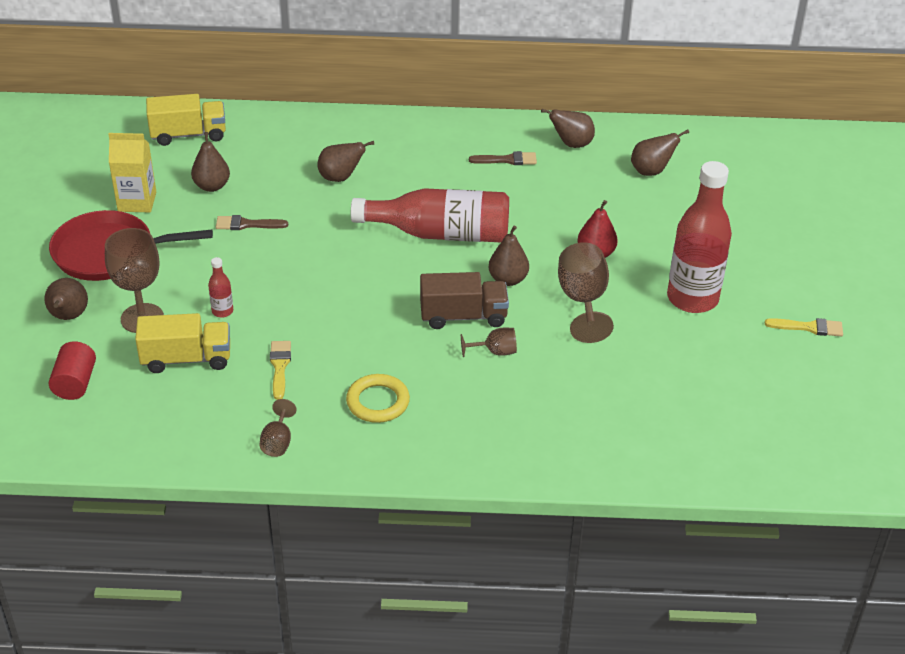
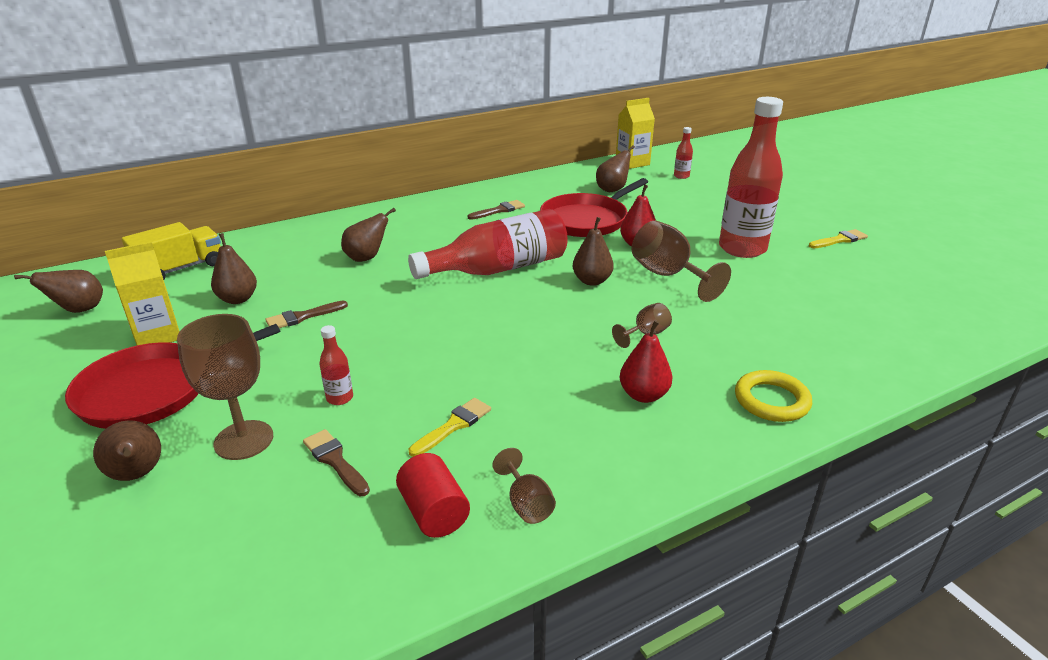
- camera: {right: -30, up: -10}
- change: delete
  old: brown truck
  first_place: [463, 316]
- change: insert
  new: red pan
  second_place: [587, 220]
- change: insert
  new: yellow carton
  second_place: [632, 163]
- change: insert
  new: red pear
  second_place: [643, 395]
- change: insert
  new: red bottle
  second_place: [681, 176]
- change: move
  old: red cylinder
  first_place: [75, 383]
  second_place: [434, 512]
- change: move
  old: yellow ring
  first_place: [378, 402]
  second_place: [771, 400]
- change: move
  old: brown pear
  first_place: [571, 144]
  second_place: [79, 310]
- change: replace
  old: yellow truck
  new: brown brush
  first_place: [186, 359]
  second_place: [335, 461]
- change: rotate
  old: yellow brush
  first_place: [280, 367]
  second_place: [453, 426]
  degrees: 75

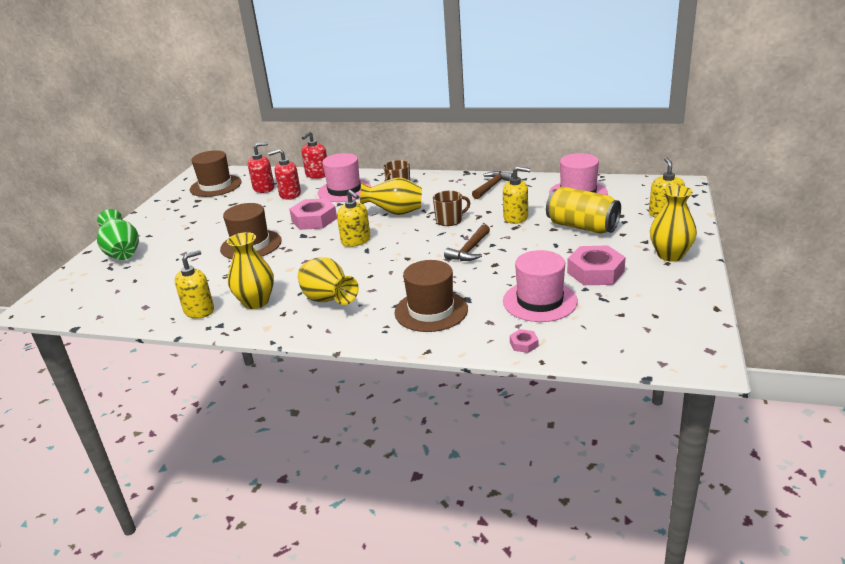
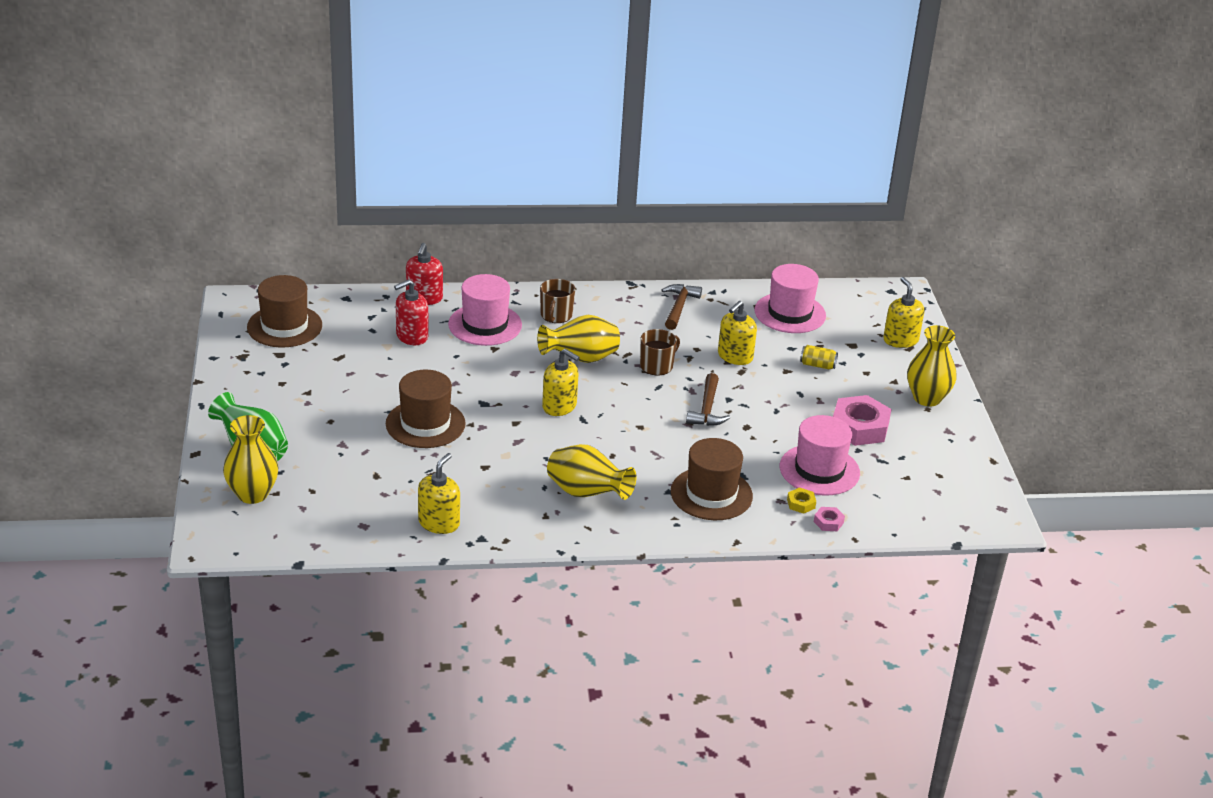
- camera: {right: -25, up: 5}
- change: delete
  old: red soap dispenser
  first_place: [264, 188]
- change: delete
  old: pink nut
  first_place: [314, 219]
- change: insert
  new: yellow nut
  second_place: [801, 503]
- change: move
  old: yellow vase
  first_place: [256, 302]
  second_place: [252, 494]
- change: rotate
  old: yellow soap dispenser
  first_place: [515, 217]
  second_place: [735, 356]
  degrees: 135
- change: resize
  old: yellow can
  first_place: [582, 227]
  second_place: [817, 365]
  factor: 0.45

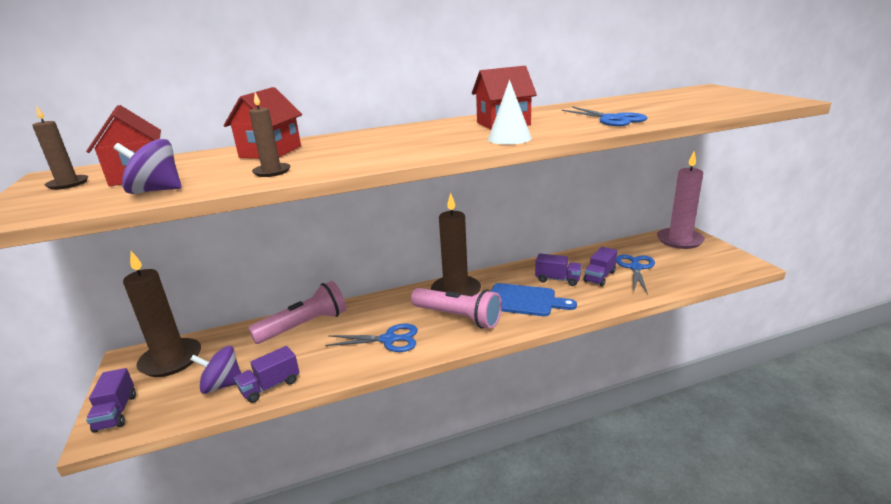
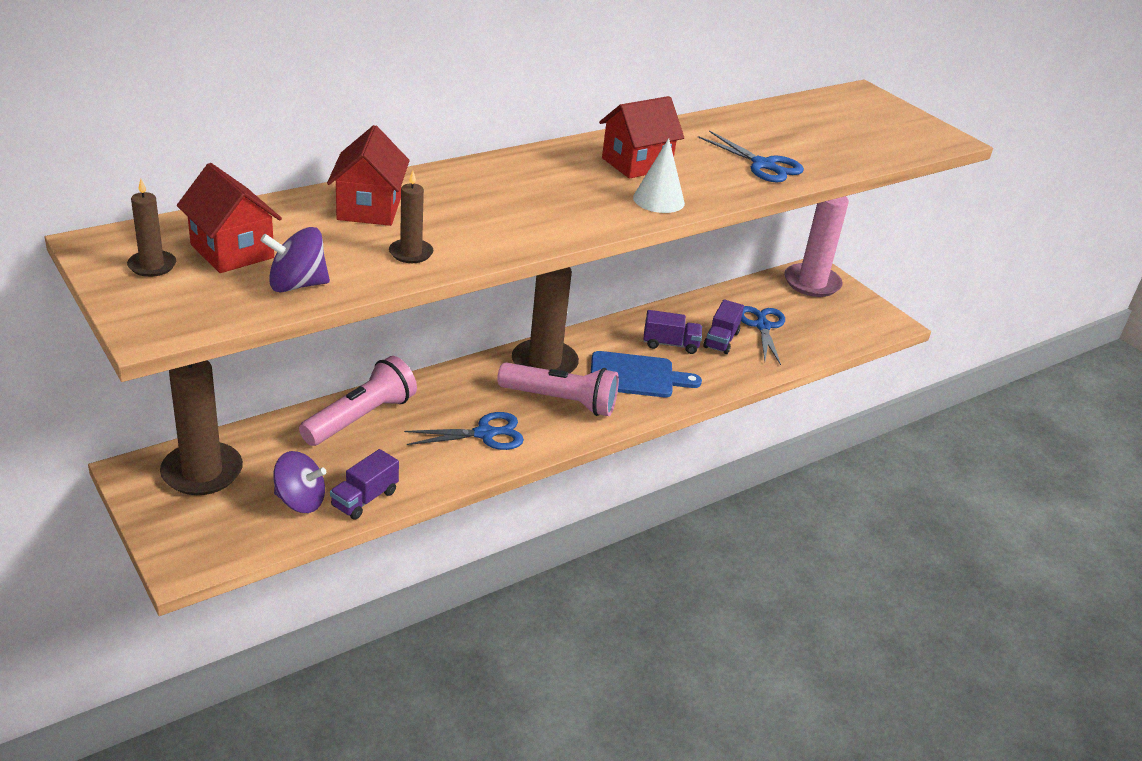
- camera: {right: -20, up: 10}
- change: delete
  old: purple truck
  first_place: [116, 412]
- change: rotate
  old: purple spinning top
  first_place: [222, 385]
  second_place: [300, 501]
  degrees: -150

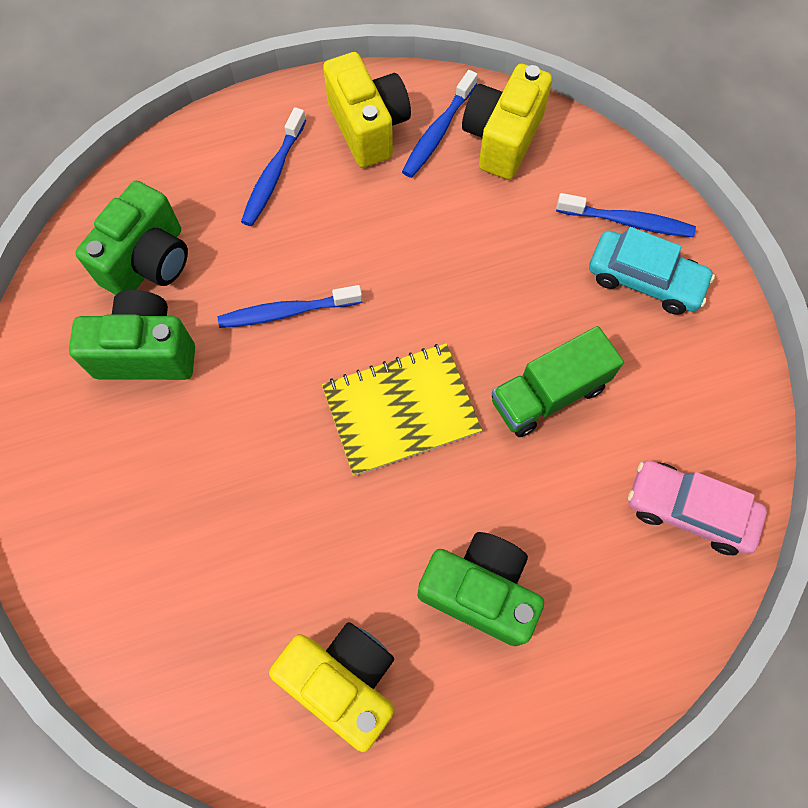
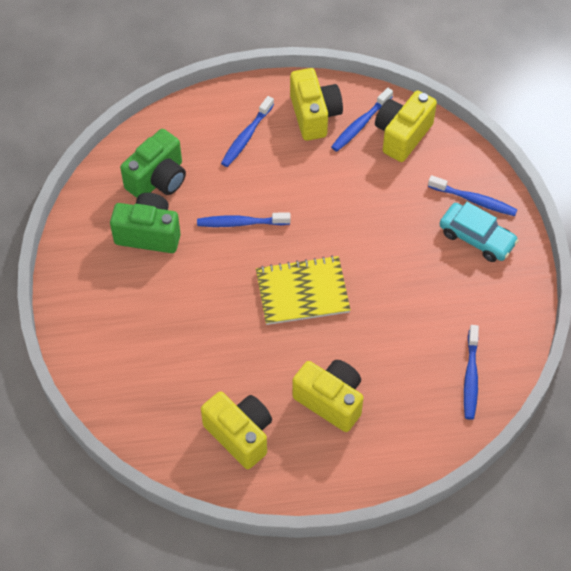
- camera: {right: 10, up: -10}
- change: delete
  old: green truck
  first_place: [548, 394]
- change: replace
  old: pink car
  new: blue toothbrush
  first_place: [689, 511]
  second_place: [470, 377]
- change: recolor
  old: green camera
  new: yellow camera
  first_place: [479, 591]
  second_place: [330, 401]

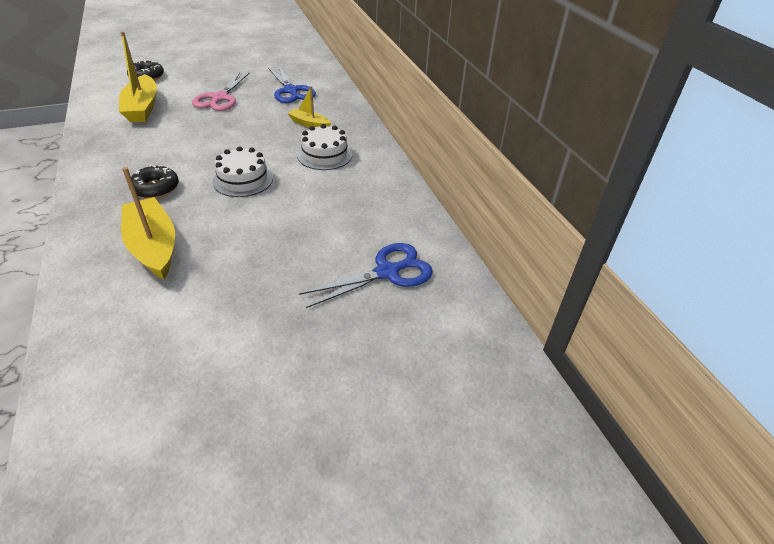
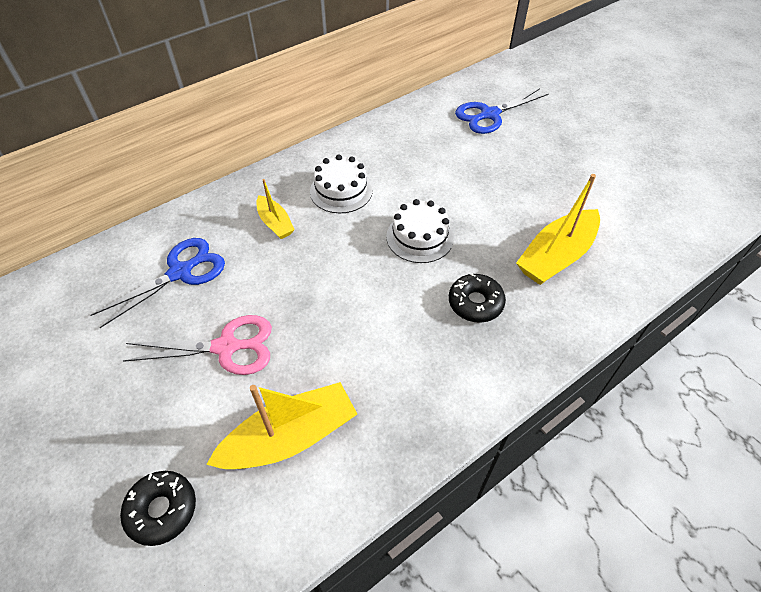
- camera: {right: -105, up: 10}
- change: rotate
  old: yellow boat
  first_place: [309, 124]
  second_place: [275, 223]
  degrees: -45
- change: rotate
  old: blue scissors
  first_place: [387, 272]
  second_place: [489, 115]
  degrees: -75

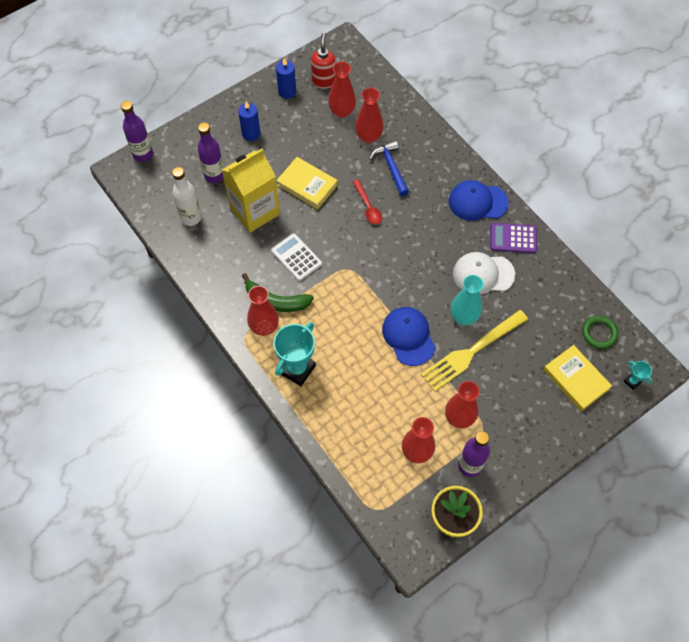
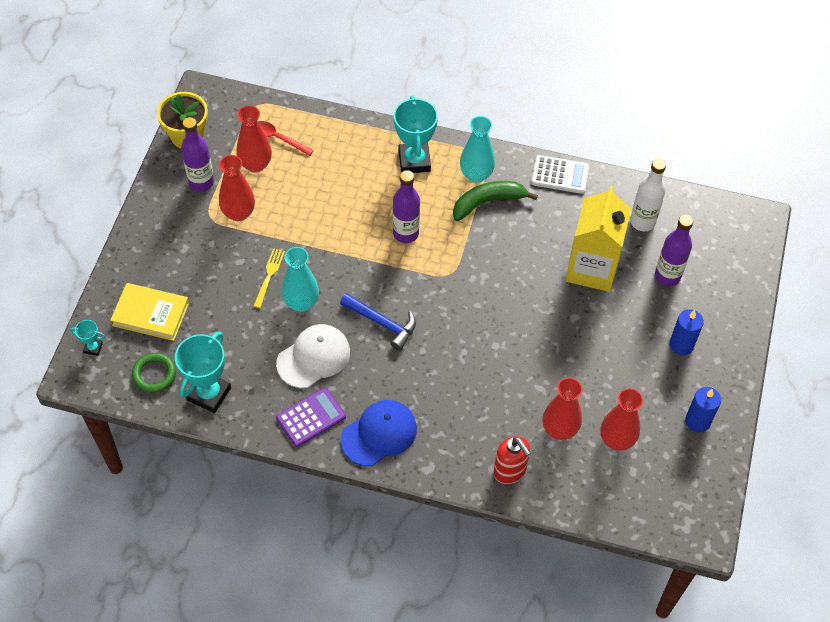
- camera: {right: 140, up: -5}
- change: delete
  old: yellow book
  first_place: [307, 185]
- change: delete
  old: blue cap
  first_place: [408, 336]
- change: insert
  new: turquoise trophy
  second_place: [209, 394]
- change: move
  old: purple bottle
  first_place: [143, 154]
  second_place: [405, 233]
- change: move
  old: white calculator
  first_place: [296, 257]
  second_place: [560, 175]
- change: move
  old: red soap dispenser
  first_place: [324, 81]
  second_place: [510, 471]
- change: move
  old: red spoon
  first_place: [368, 207]
  second_place: [278, 138]
- change: move
  old: blue hammer
  first_place: [391, 167]
  second_place: [382, 323]
- change: recolor
  old: red vase
  new: turquoise vase
  first_place: [264, 327]
  second_place: [476, 175]
- change: resize
  old: yellow fork
  first_place: [472, 351]
  second_place: [269, 276]
  factor: 0.48

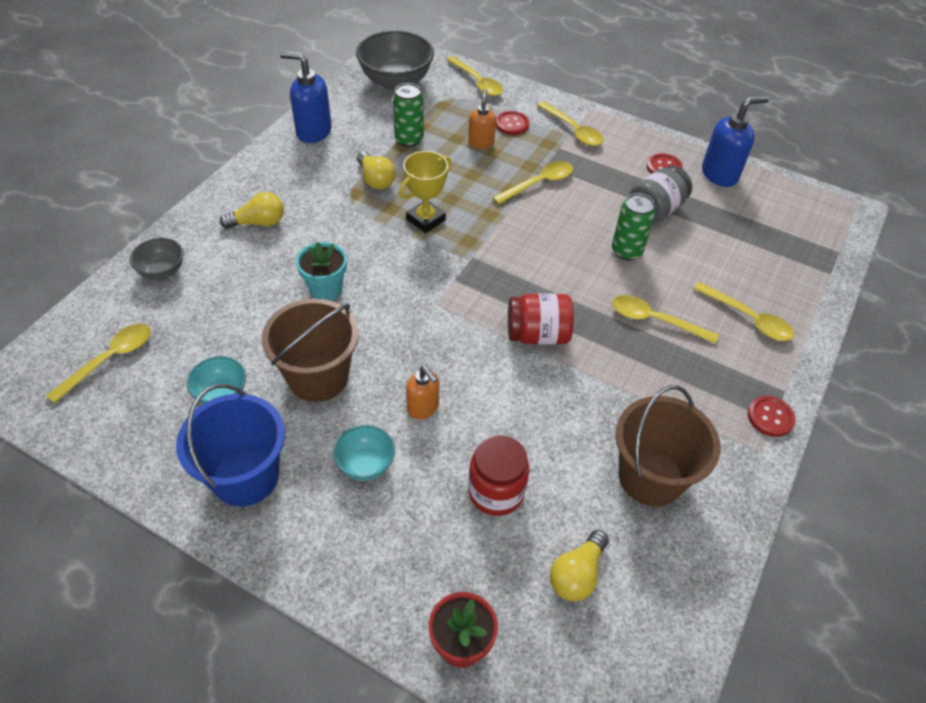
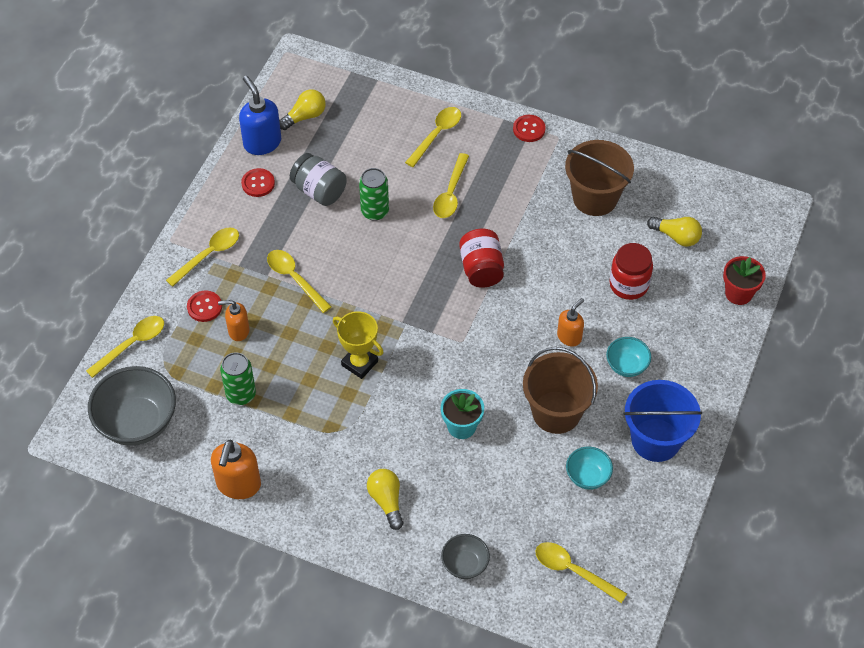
- camera: {right: -95, up: 5}
- change: move
  old: yellow light bulb
  first_place: [375, 179]
  second_place: [305, 116]
- change: recolor
  old: blue soap dispenser
  new: orange soap dispenser
  first_place: [313, 132]
  second_place: [238, 485]

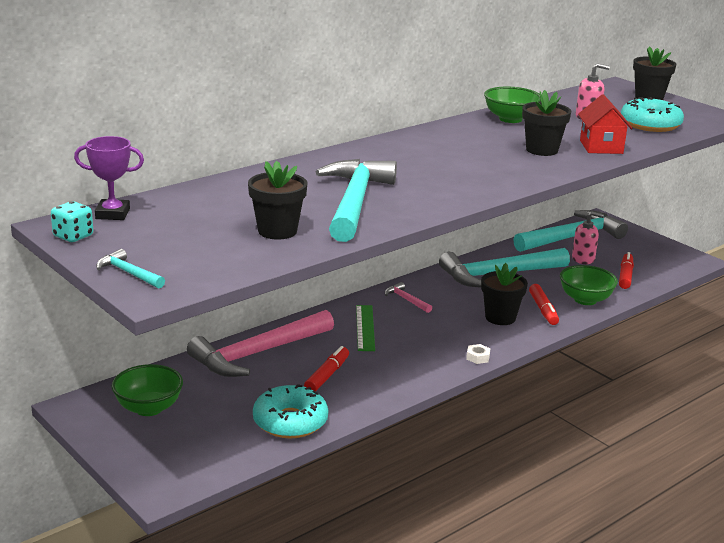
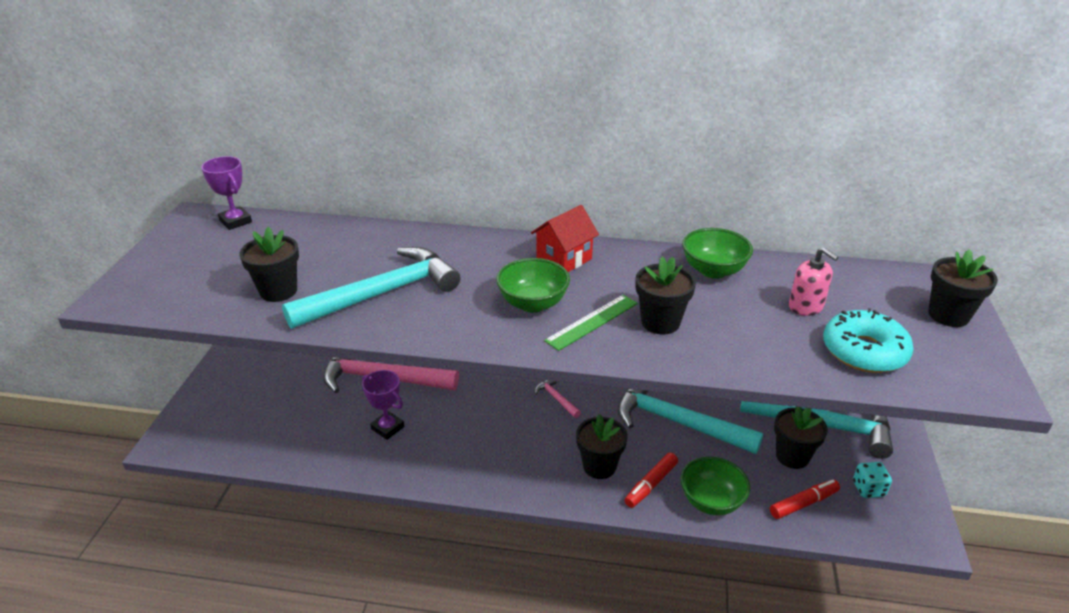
- camera: {right: 50, up: 10}
- change: delete
  old: turquoise hammer
  first_place: [129, 273]
- change: delete
  old: turquoise donut
  first_place: [290, 422]
- change: delete
  old: white nut
  first_place: [478, 357]
- change: move
  old: turquoise dice
  first_place: [73, 236]
  second_place: [868, 489]
- change: move
  old: green bowl
  first_place: [148, 408]
  second_place: [533, 303]
- change: move
  old: green ruler
  first_place: [365, 327]
  second_place: [592, 322]
- change: move
  old: red house
  first_place: [601, 147]
  second_place: [564, 259]
- change: replace
  old: red marker
  new: purple trophy
  first_place: [327, 375]
  second_place: [388, 428]
- change: replace
  old: pink soap dispenser
  new: black flower pot
  first_place: [583, 259]
  second_place: [792, 456]
- change: rotate
  old: pink hammer
  first_place: [406, 300]
  second_place: [556, 398]
  degrees: -45

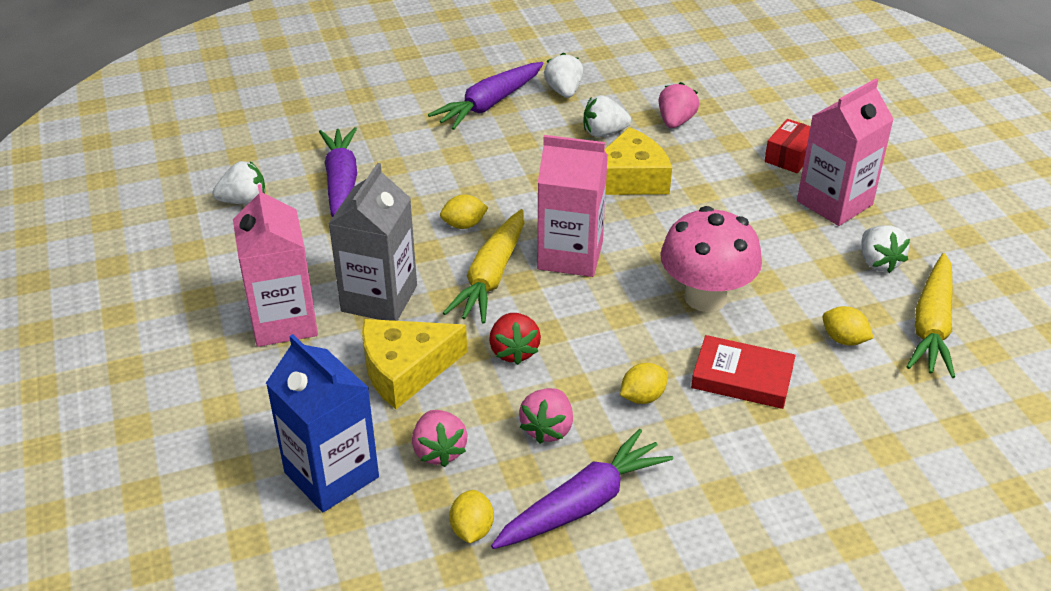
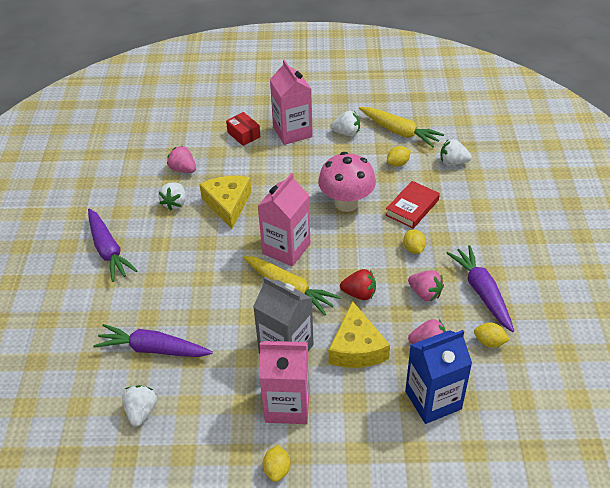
- camera: {right: -70, up: 5}
- change: move
  old: yellow lemon
  first_place: [464, 225]
  second_place: [277, 470]
- change: move
  old: white strawberry
  first_place: [564, 91]
  second_place: [453, 162]

